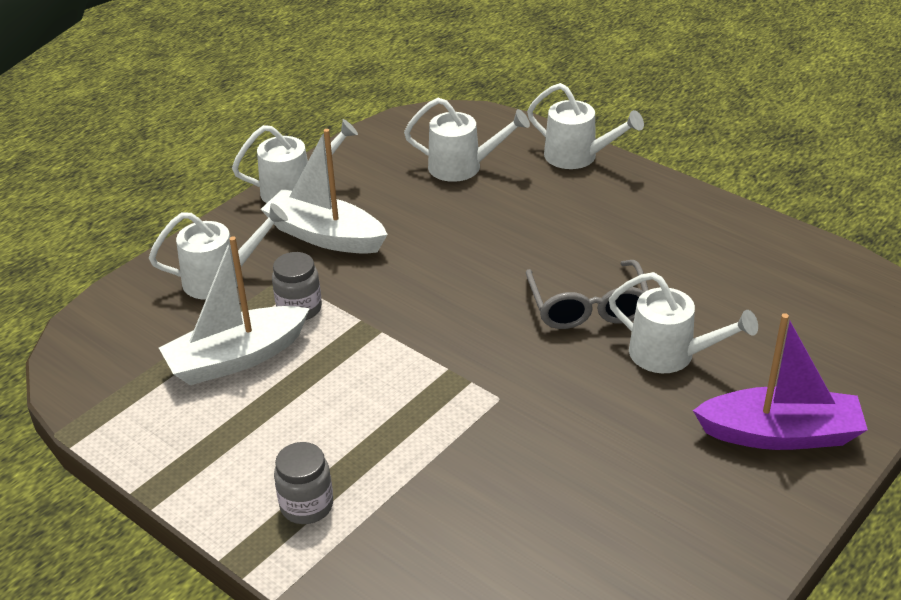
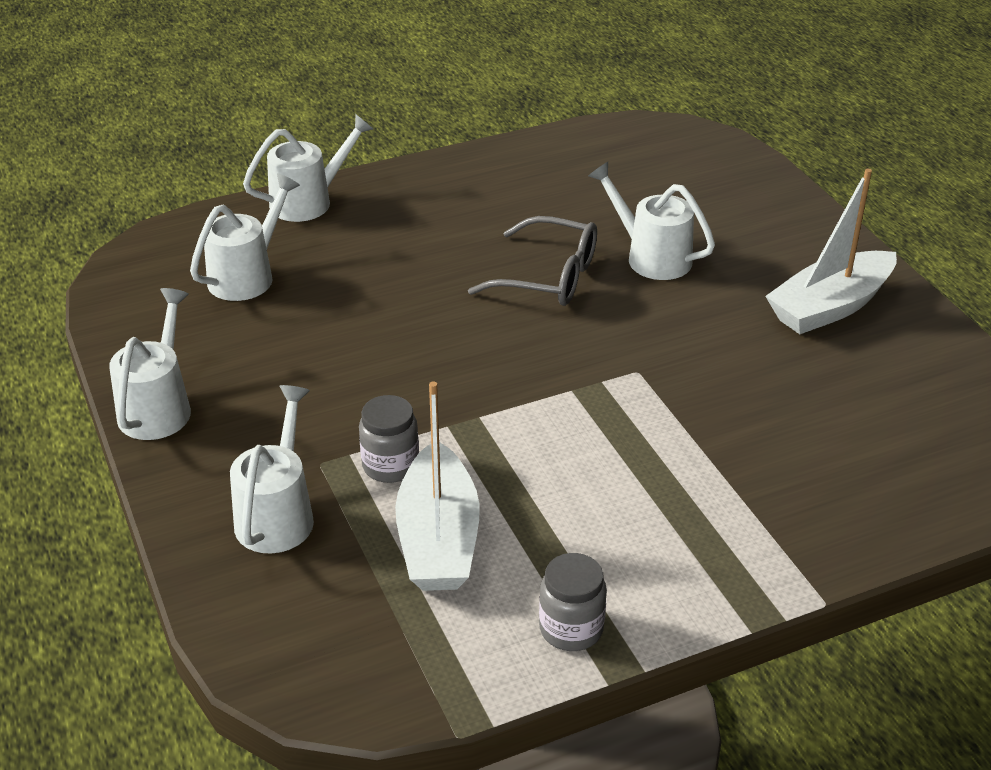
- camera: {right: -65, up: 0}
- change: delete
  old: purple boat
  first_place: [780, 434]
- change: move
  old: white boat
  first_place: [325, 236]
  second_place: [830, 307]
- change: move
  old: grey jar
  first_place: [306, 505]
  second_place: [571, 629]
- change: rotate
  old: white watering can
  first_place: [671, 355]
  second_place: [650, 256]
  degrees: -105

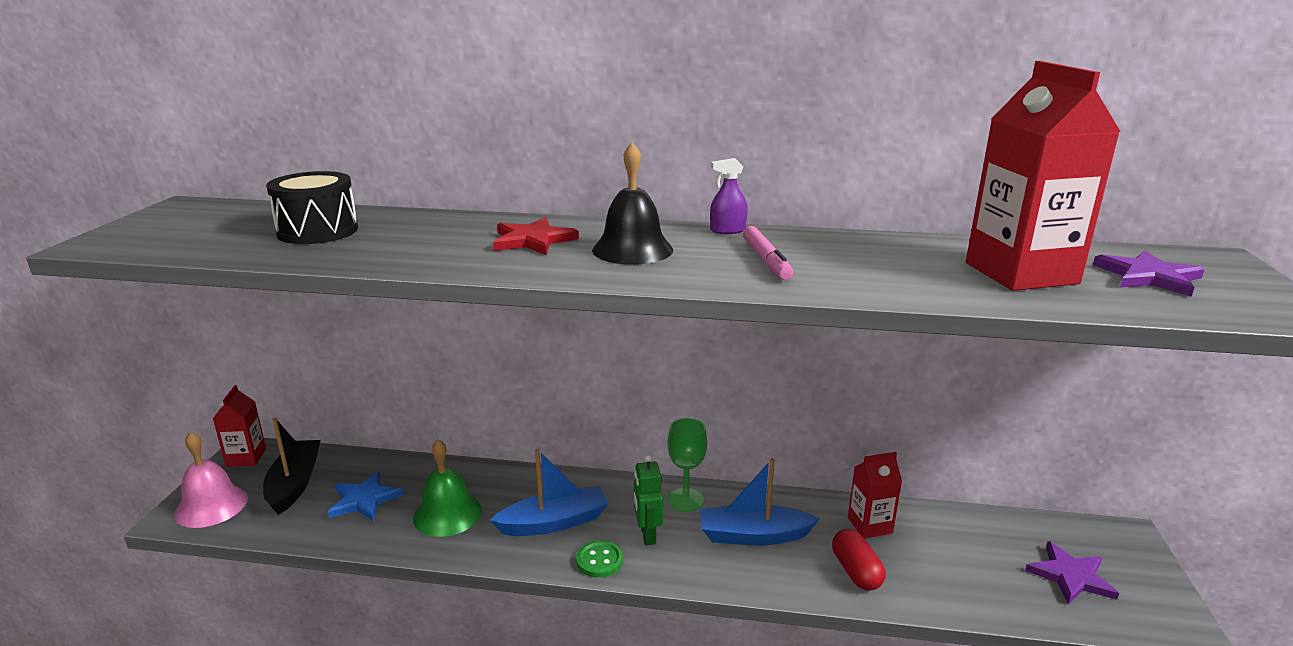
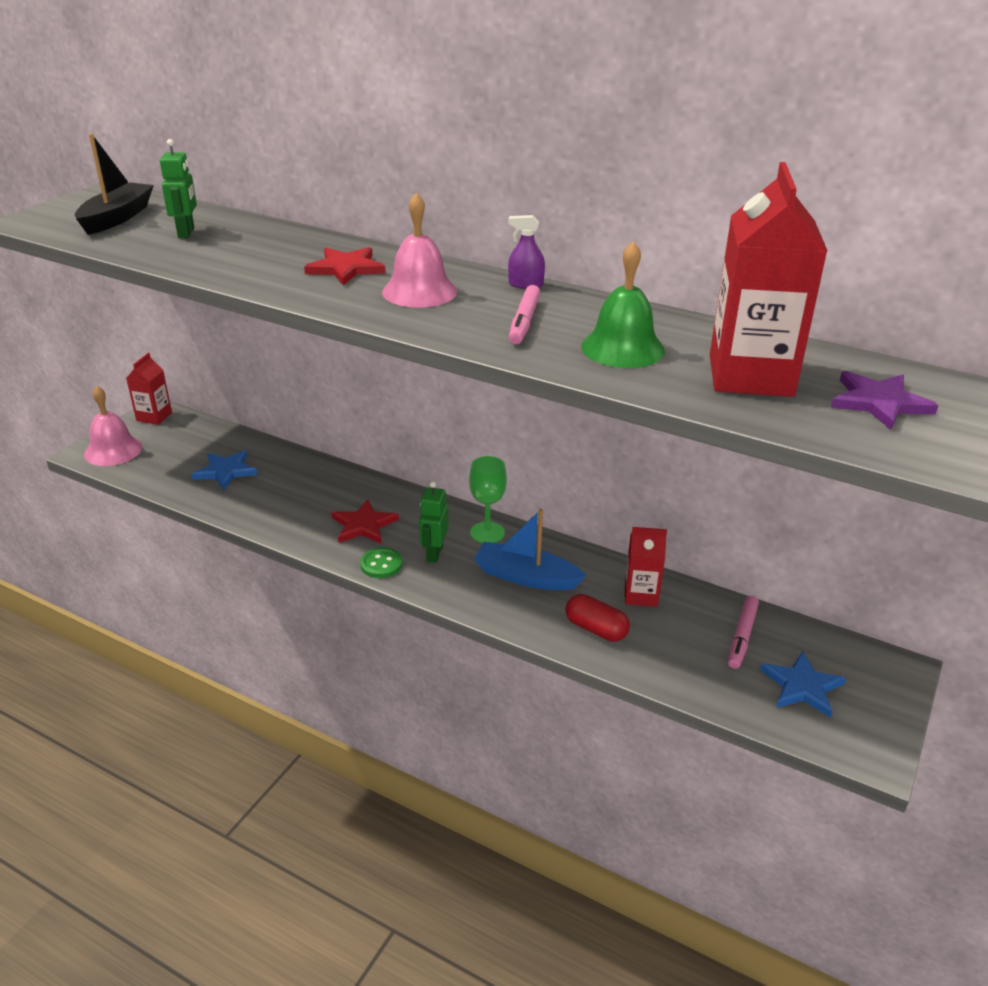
- camera: {right: 20, up: 10}
- change: insert
  new: pink marker
  second_place: [742, 636]
- change: move
  old: black boat
  first_place: [295, 484]
  second_place: [117, 218]
- change: move
  old: green bell
  first_place: [447, 514]
  second_place: [622, 348]
- change: replace
  old: black drum
  new: green robot
  first_place: [318, 231]
  second_place: [186, 233]
- change: replace
  old: blue boat
  new: red star
  first_place: [554, 522]
  second_place: [363, 525]
- change: recolor
  old: black bell
  new: pink bell
  first_place: [632, 249]
  second_place: [419, 291]
- change: recolor
  old: purple star
  new: blue star
  first_place: [1070, 576]
  second_place: [802, 686]
- change: rotate
  old: red capsule
  first_place: [856, 572]
  second_place: [596, 629]
  degrees: -60

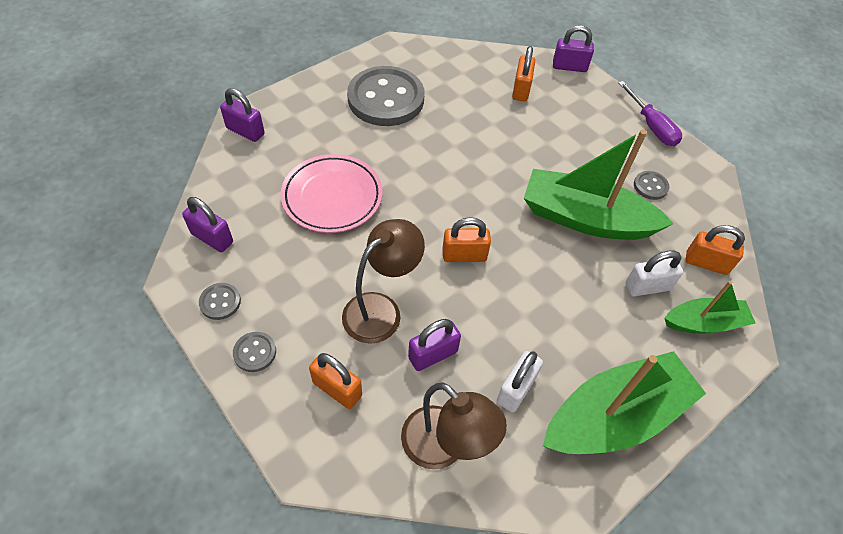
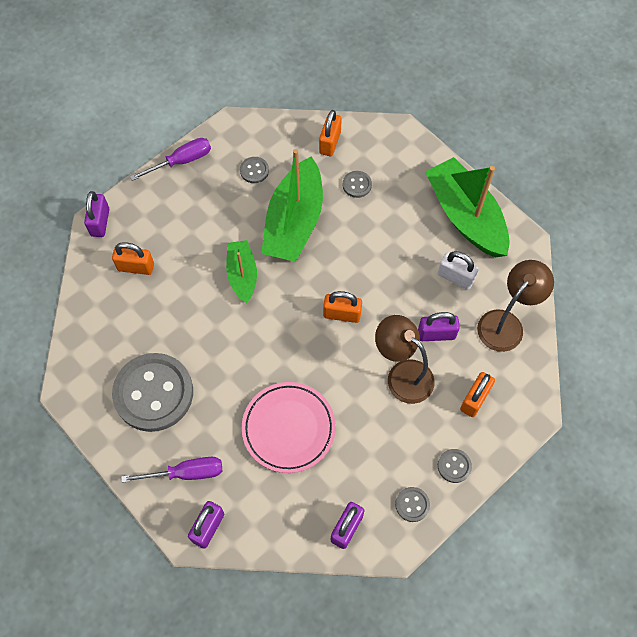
- camera: {right: -90, up: 10}
- change: insert
  new: purple screwdriver
  second_place: [186, 473]
- change: move
  old: green boat
  first_place: [704, 323]
  second_place: [242, 275]
- change: replace
  old: white padlock
  new: grey button
  first_place: [647, 287]
  second_place: [357, 185]
- change: rotate
  old: purple padlock
  first_place: [433, 354]
  second_place: [436, 334]
  degrees: -60
- change: rotate
  old: orange padlock
  first_place: [464, 255]
  second_place: [342, 314]
  degrees: -75

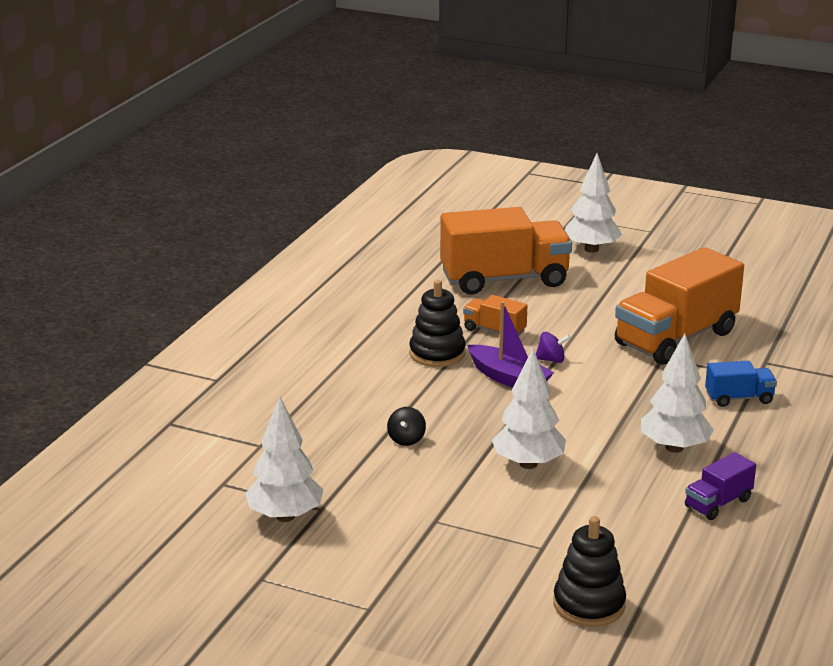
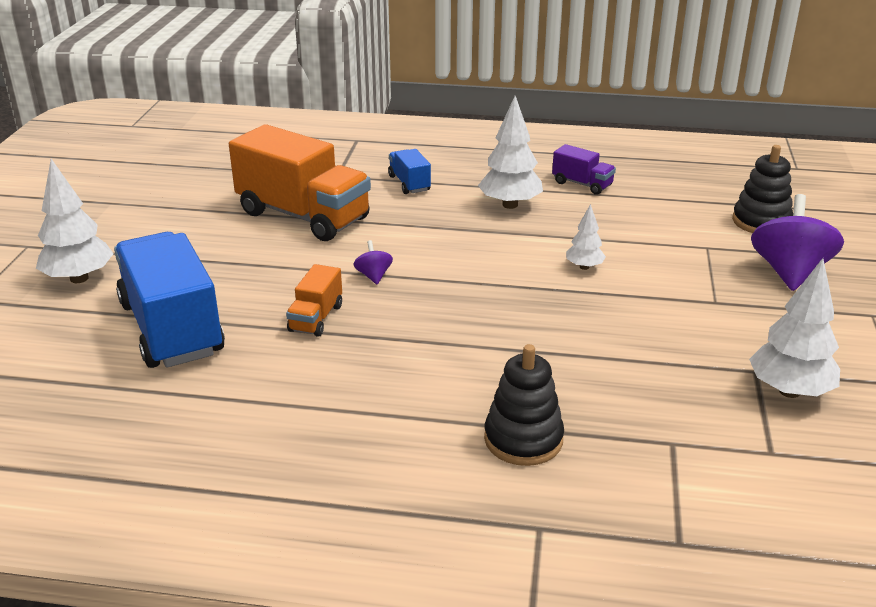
- camera: {right: -105, up: 5}
- change: delete
  old: black spinning top
  first_place: [406, 439]
- change: delete
  old: purple boat
  first_place: [508, 378]
- change: insert
  new: purple spinning top
  second_place: [789, 272]
- change: move
  old: black stacking toy
  first_place: [437, 353]
  second_place: [523, 439]
- change: recolor
  old: orange truck
  new: blue truck
  first_place: [504, 280]
  second_place: [172, 328]
- change: resize
  old: white tree
  first_place: [528, 464]
  second_place: [584, 267]
  factor: 0.55

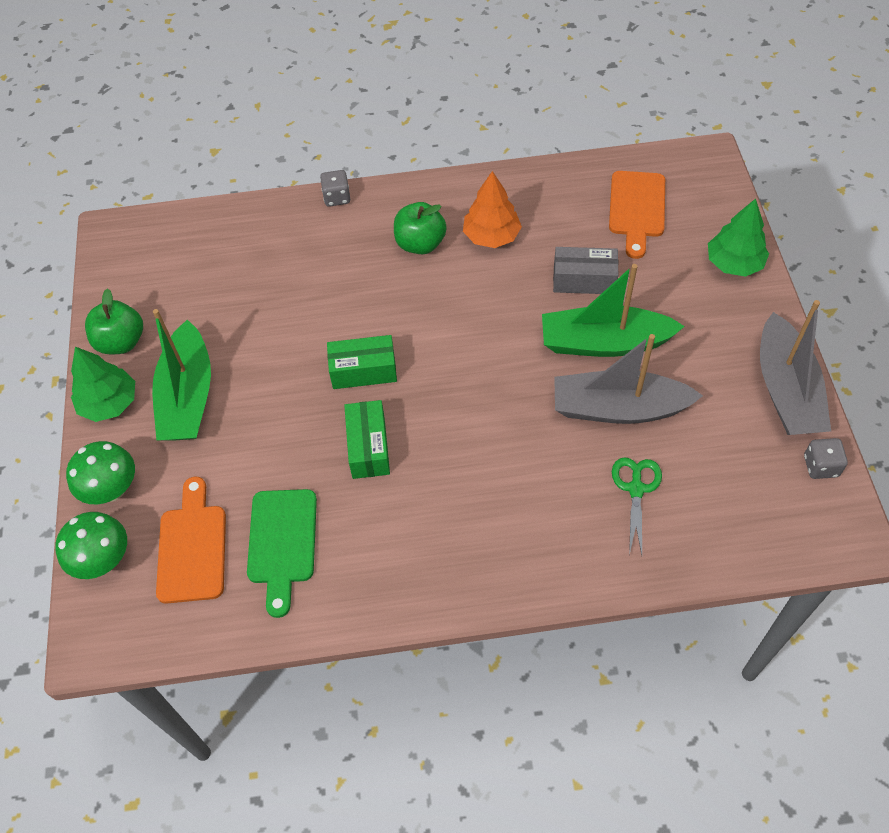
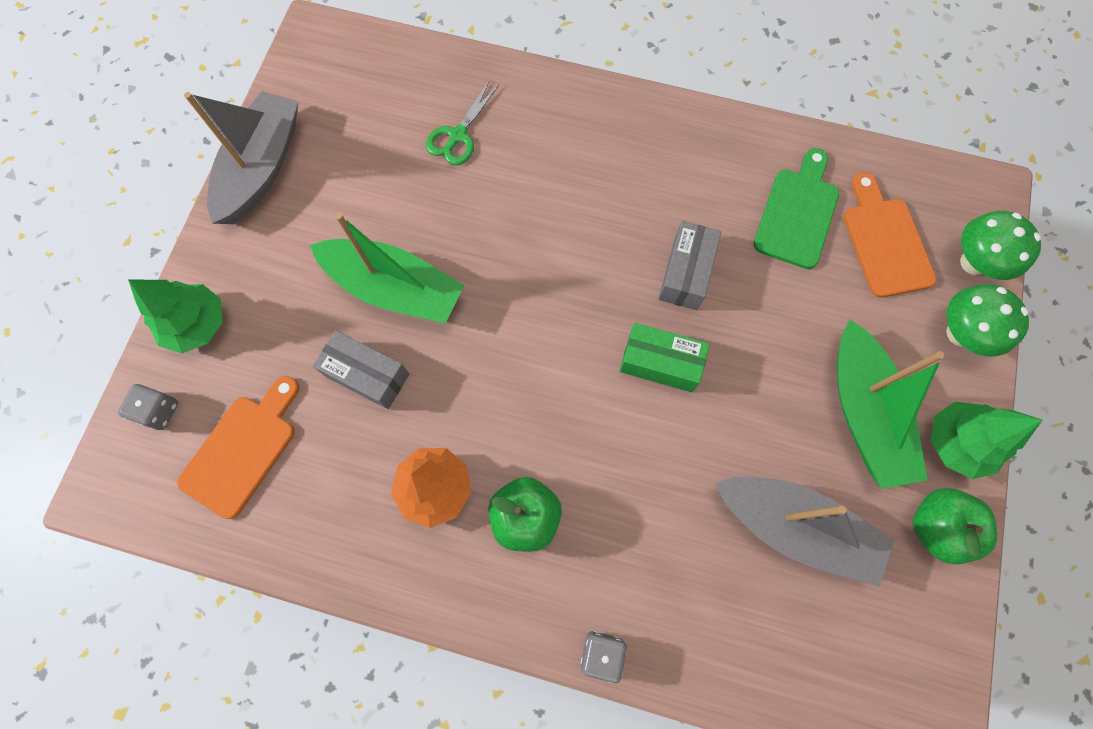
- camera: {right: -160, up: 15}
- change: move
  old: grey boat
  first_place: [618, 408]
  second_place: [795, 527]
- change: move
  old: grey dice
  first_place: [820, 466]
  second_place: [159, 411]
- change: recolor
  old: green box
  new: grey box
  first_place: [368, 447]
  second_place: [685, 273]
- change: rotate
  old: green boat
  first_place: [188, 396]
  second_place: [864, 413]
  degrees: 150
- change: rotate
  old: orange cutting board
  first_place: [192, 547]
  second_place: [885, 242]
  degrees: 150

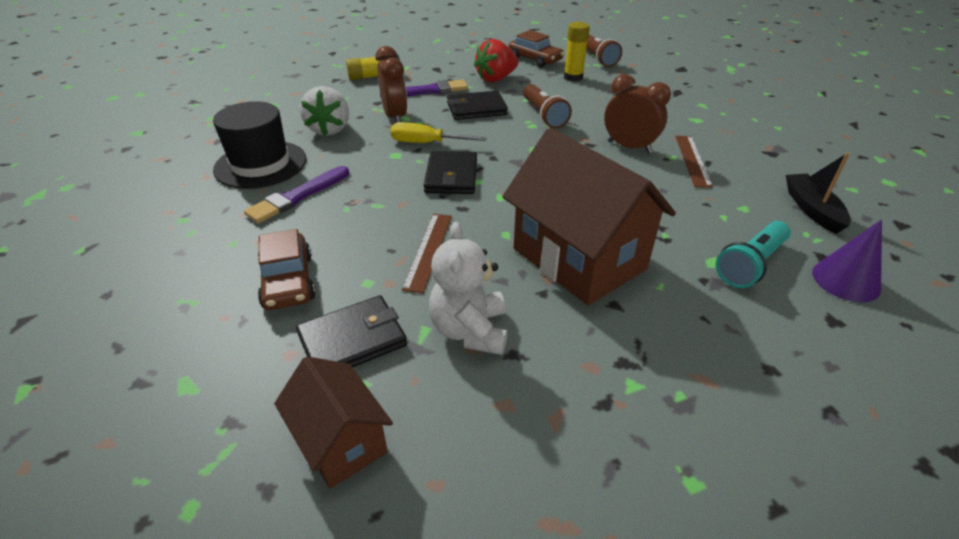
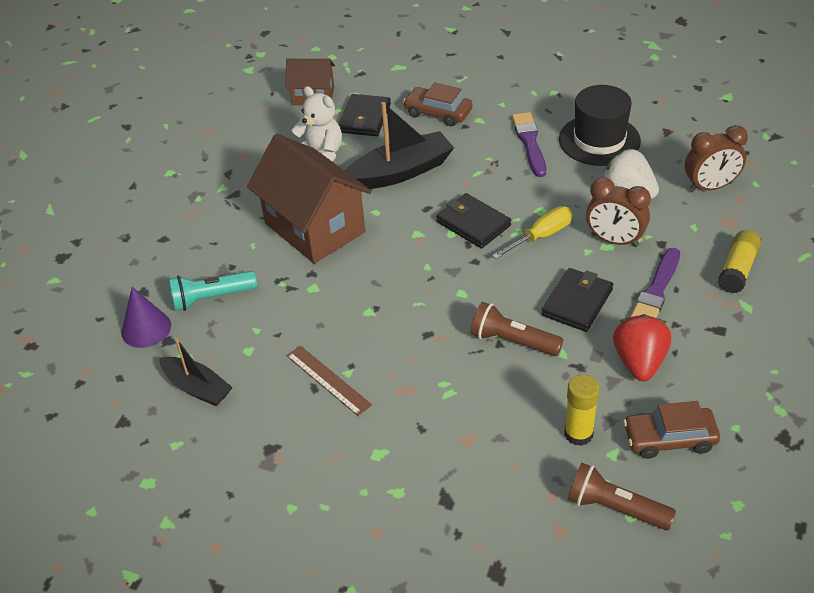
- camera: {right: 135, up: 5}
- change: move
  old: brown clock
  first_place: [629, 147]
  second_place: [710, 187]
- change: replace
  old: brown ruler
  new: black boat
  first_place: [429, 251]
  second_place: [400, 172]
- change: rotate
  old: brown house
  first_place: [579, 259]
  second_place: [314, 227]
  degrees: 45
- change: rotate
  old: turquoise flashlight
  first_place: [750, 265]
  second_place: [211, 298]
  degrees: -105

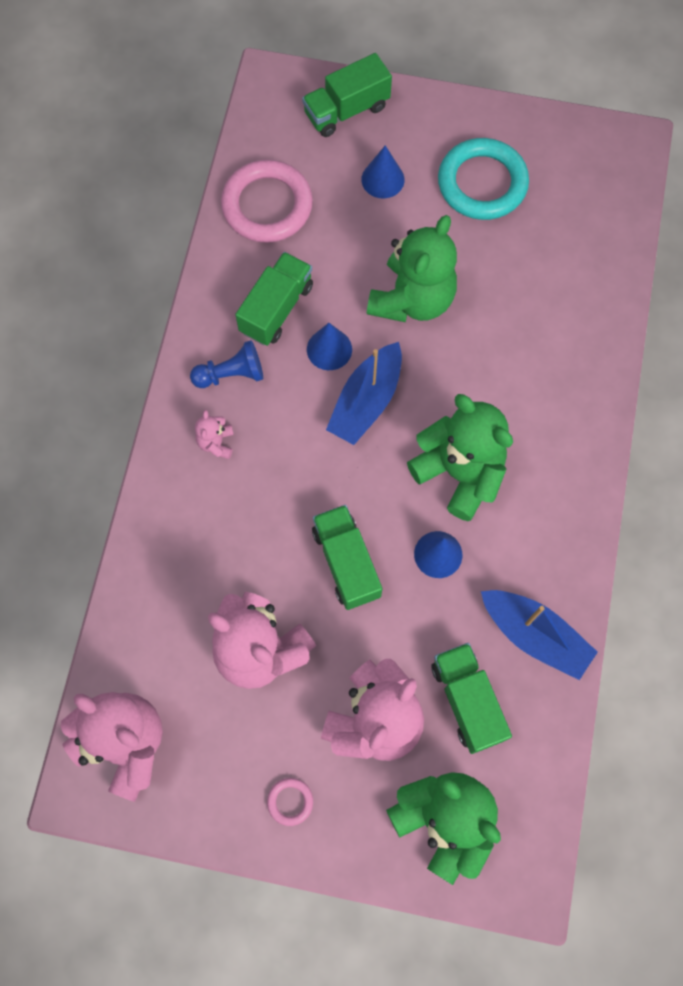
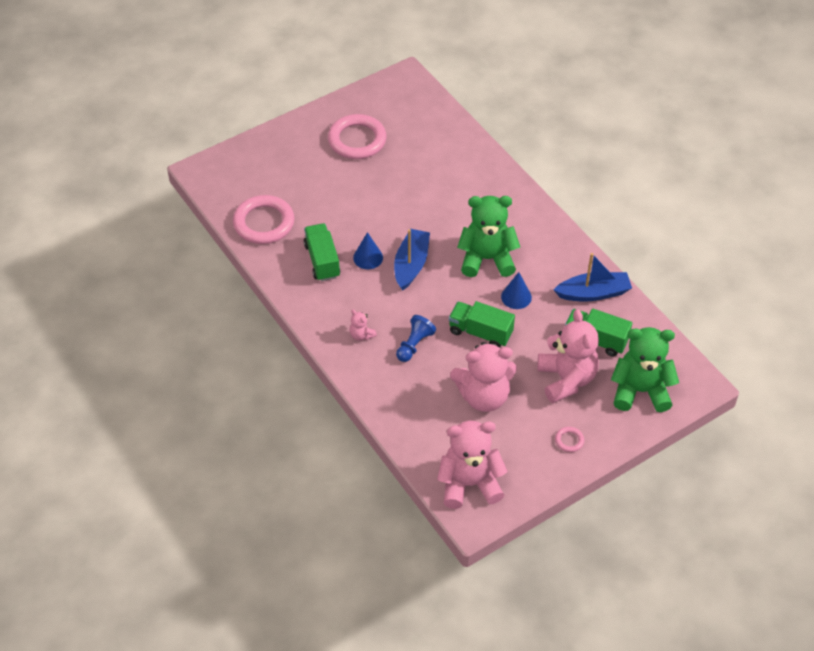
- camera: {right: -45, up: -20}
- change: delete
  old: green truck
  first_place: [346, 110]
- change: delete
  old: blue cone
  first_place: [382, 179]
- change: delete
  old: green teddy bear
  first_place: [412, 299]
- change: move
  old: blue pawn
  first_place: [231, 374]
  second_place: [414, 345]
- change: recolor
  old: turquoise ring
  new: pink ring
  first_place: [482, 183]
  second_place: [357, 140]
- change: rotate
  old: blue boat
  first_place: [366, 401]
  second_place: [411, 264]
  degrees: -150

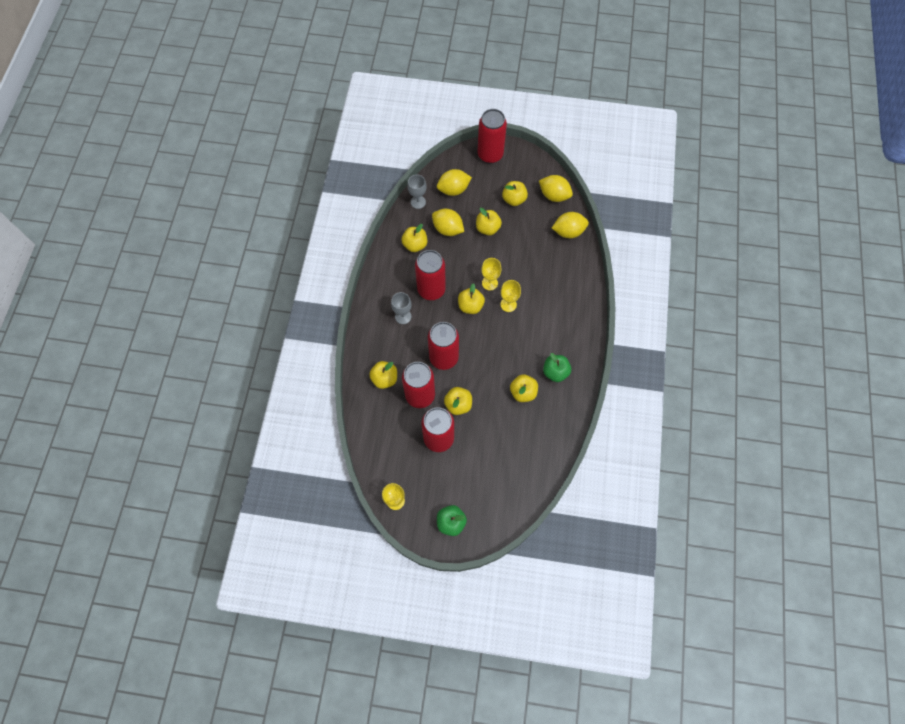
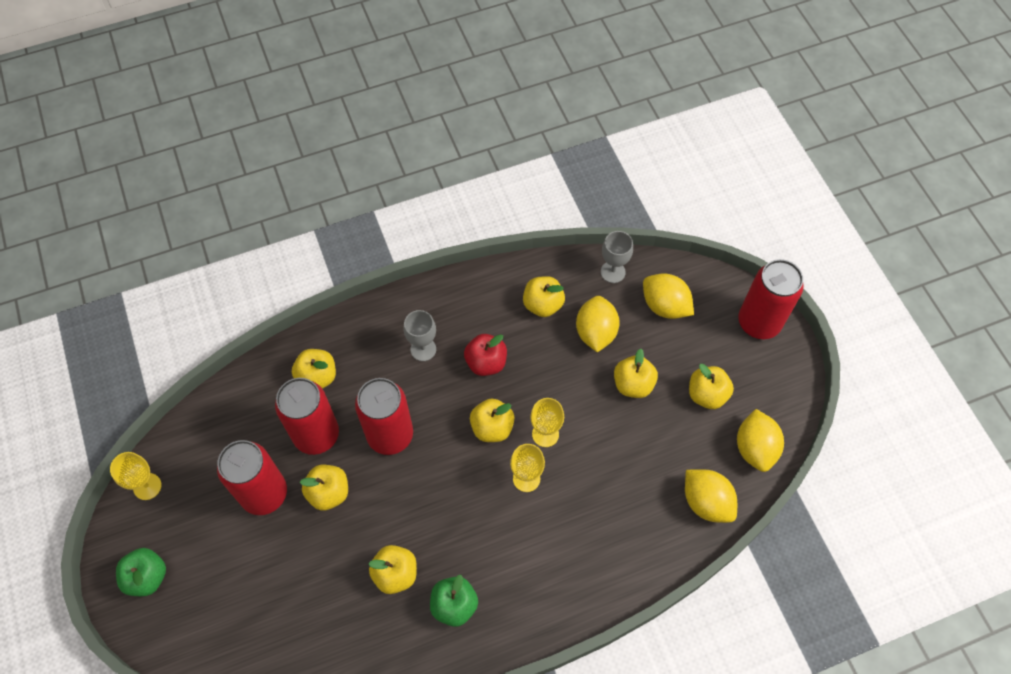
- camera: {right: 60, up: -5}
- change: replace
  old: red can
  new: red apple
  first_place: [431, 290]
  second_place: [486, 362]

